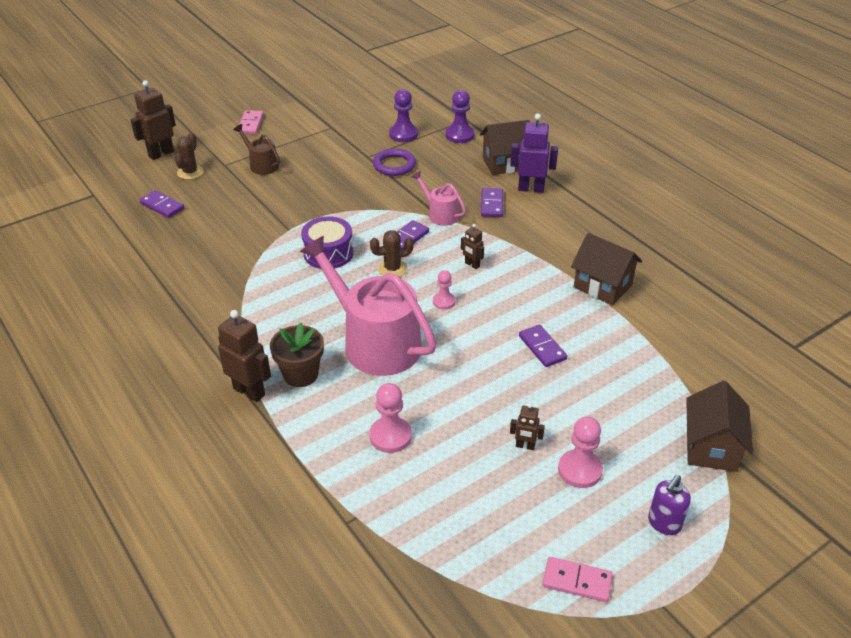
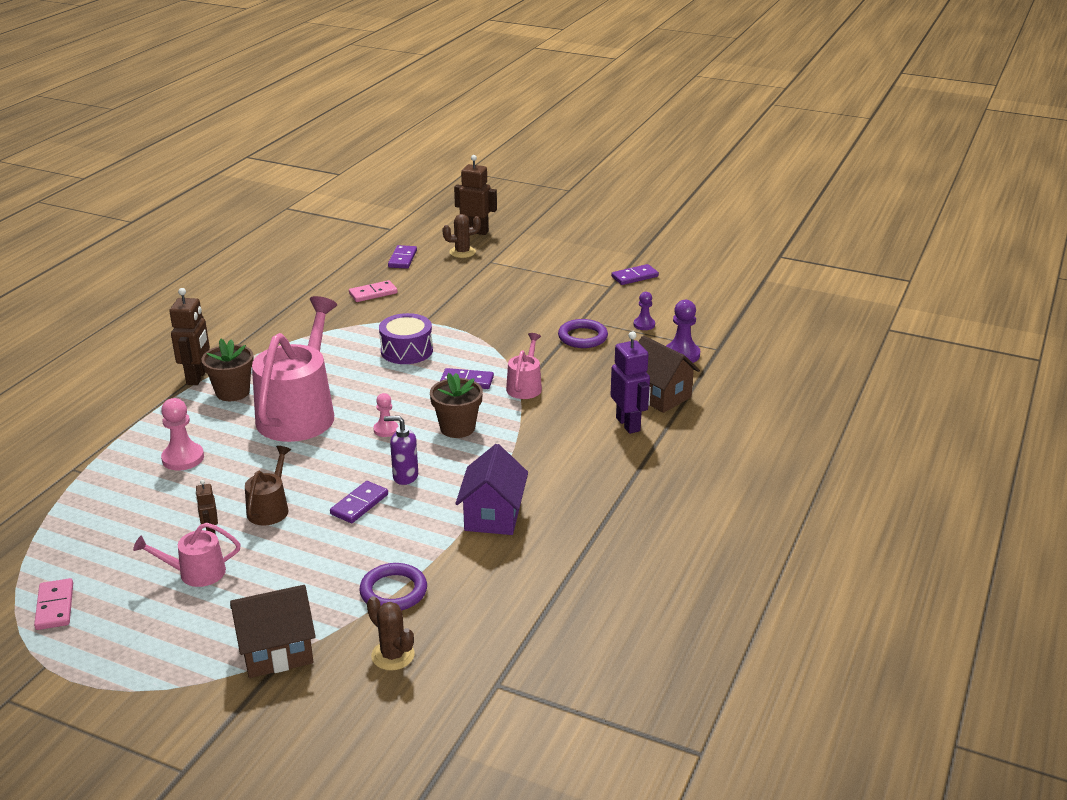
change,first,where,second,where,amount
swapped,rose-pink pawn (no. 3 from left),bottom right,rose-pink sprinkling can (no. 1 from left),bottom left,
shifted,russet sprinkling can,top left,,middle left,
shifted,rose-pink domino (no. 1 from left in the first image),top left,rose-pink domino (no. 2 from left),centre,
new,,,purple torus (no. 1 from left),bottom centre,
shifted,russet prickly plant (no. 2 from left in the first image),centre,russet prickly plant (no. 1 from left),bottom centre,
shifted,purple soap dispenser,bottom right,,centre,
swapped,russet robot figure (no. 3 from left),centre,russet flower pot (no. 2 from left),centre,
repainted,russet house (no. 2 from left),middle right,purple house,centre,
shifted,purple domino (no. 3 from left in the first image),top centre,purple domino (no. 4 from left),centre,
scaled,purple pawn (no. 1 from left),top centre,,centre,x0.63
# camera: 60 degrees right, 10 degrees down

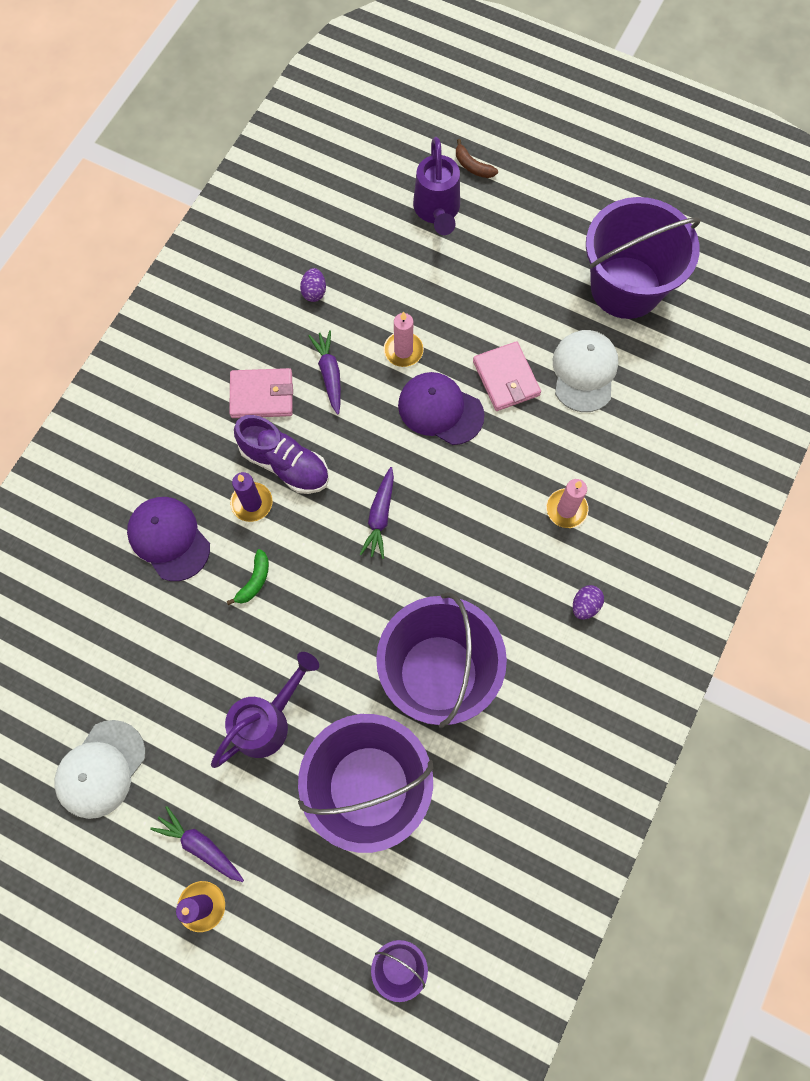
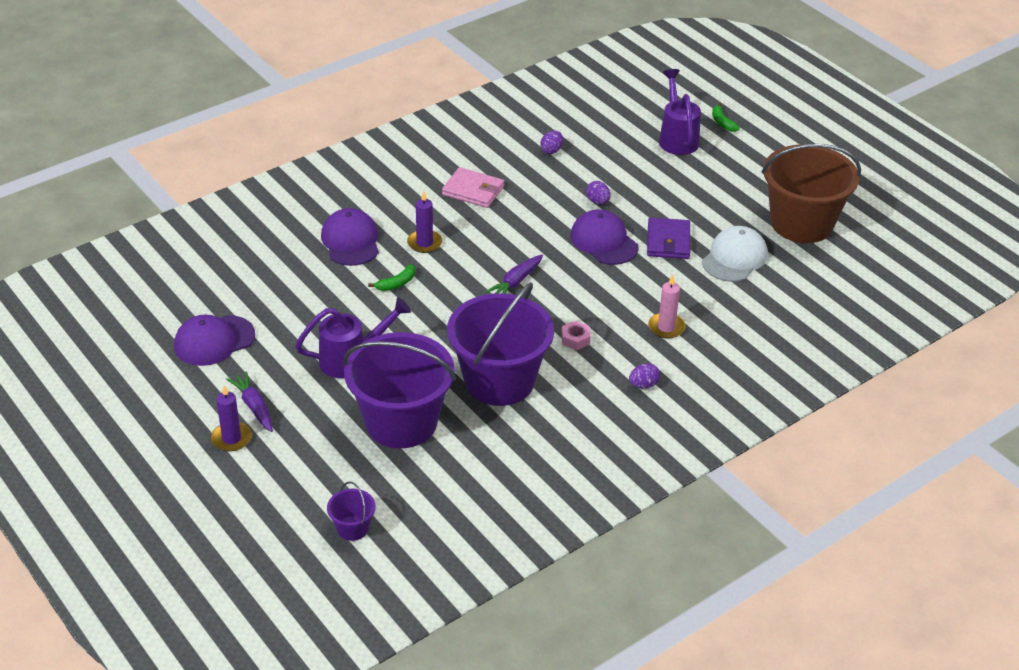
change,first,where,second,where,amount
repainted,white cap (no. 1 from left),bottom left,purple cap (no. 1 from left),middle left,
new,,,rose-pink nut,centre,
swapped,rose-pink candle (no. 1 from left),top centre,purple egg shape (no. 2 from left),top centre,
repainted,rose-pink wallet (no. 2 from left),centre,purple wallet,centre,
rotated,purple sprinkling can (no. 2 from left),top centre,,top right,150 degrees clockwise
repainted,russet banana fruit,top centre,emerald banana fruit (no. 2 from left),top right,
repainted,purple pail (no. 4 from left),top right,russet pail,top right,
gone,purple shoe,centre,,,
gone,purple toy carrot (no. 2 from left),centre,,,
# camera: 25 degrees right, 30 degrees down

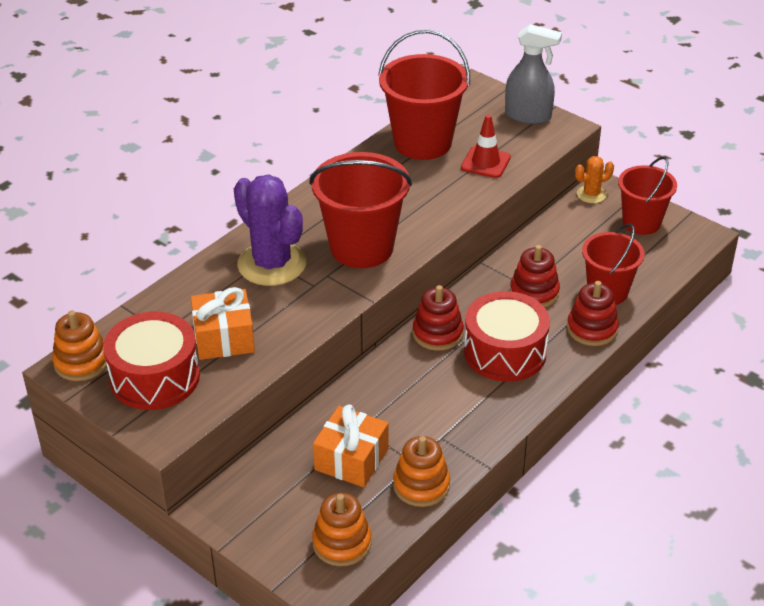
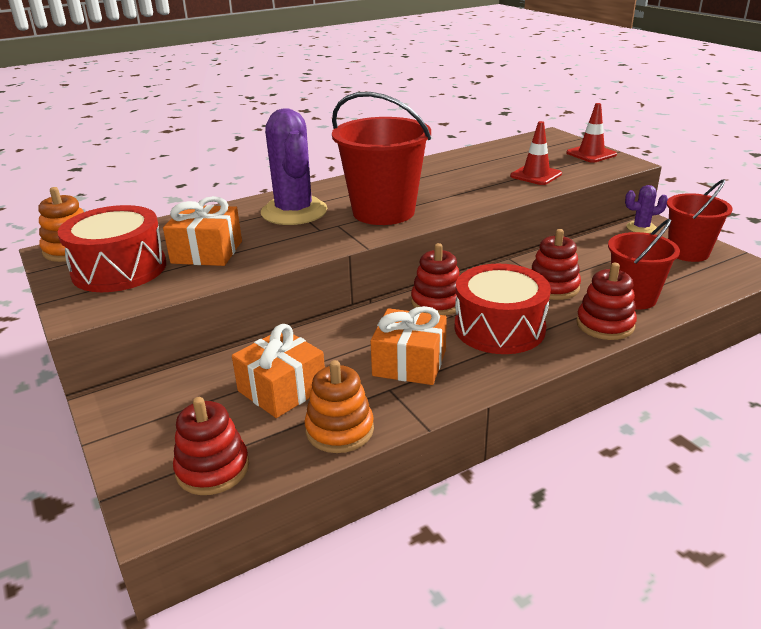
change,first,where,second,where,amount
repainted,bright orange stacking rings (no. 2 from left),bottom centre,red stacking rings (no. 1 from left),bottom left,
new,,,bright orange gift (no. 3 from left),centre,
swapped,gray spray cleaner,top right,red safety cone (no. 2 from left),top right,
repainted,bright orange prickly plant,top right,purple prickly plant (no. 2 from left),top right,
gone,red pail (no. 2 from left),top centre,,,
# camera: 20 degrees right, 10 degrees down

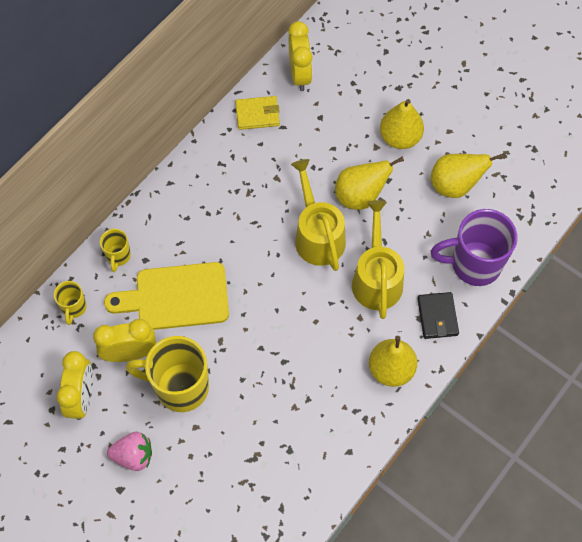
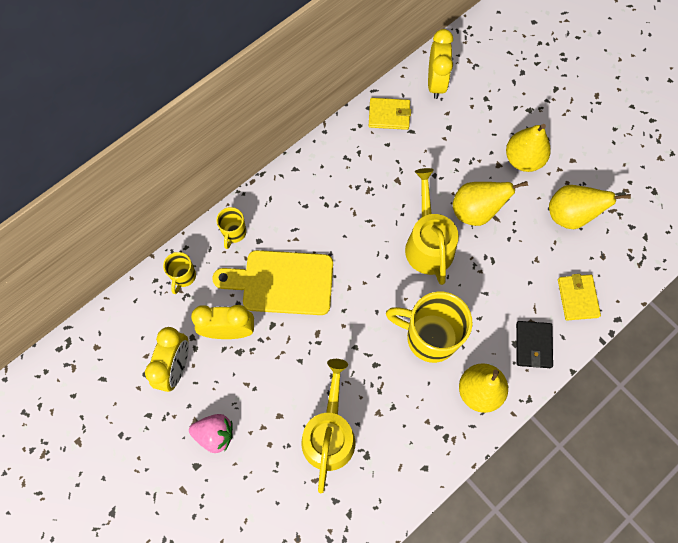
change,first,where,second,where,amount
shifted,bright yellow sprinkling can (no. 2 from left in the first image),centre,bright yellow sprinkling can (no. 1 from left),bottom centre,
shifted,bright yellow tea mug (no. 3 from left),bottom left,,centre,
swapped,purple tea mug,middle right,bright yellow wallet (no. 2 from left),middle right,
# camera: 10 degrees right, 5 degrees up

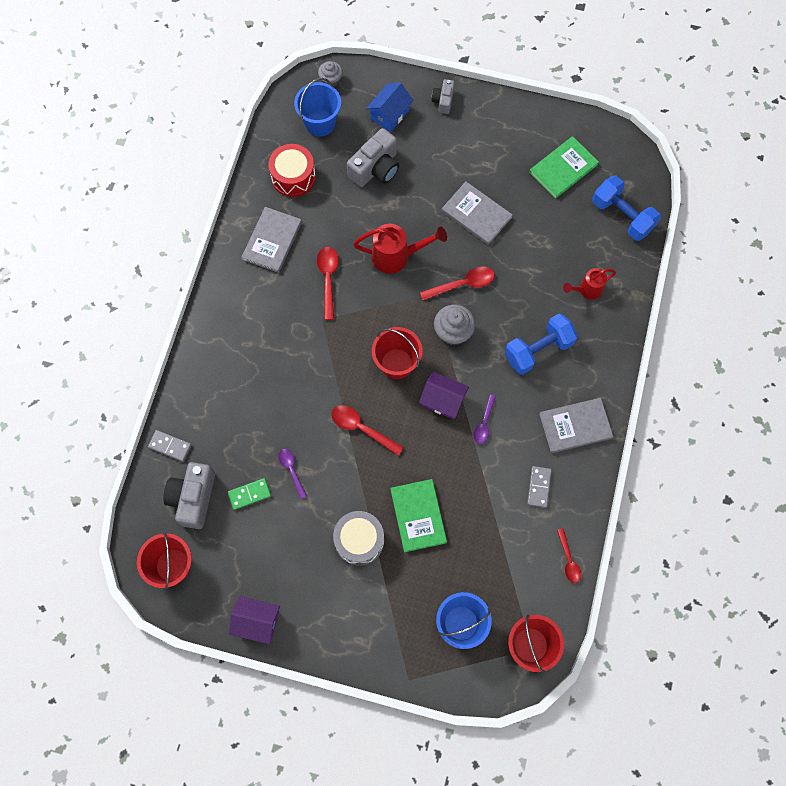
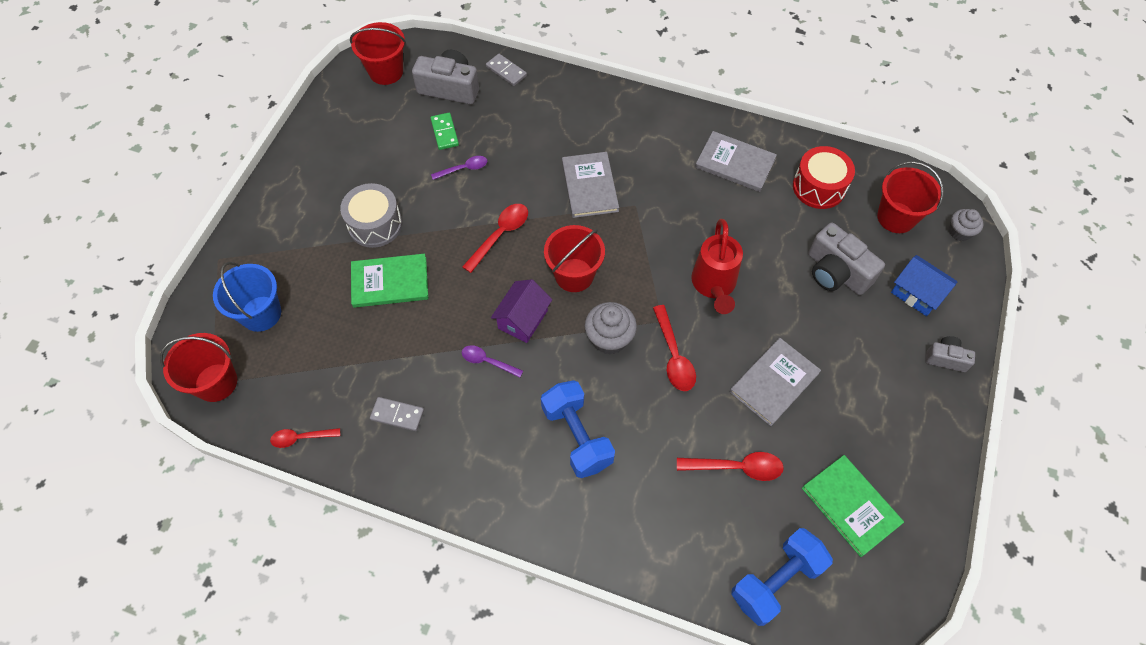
change,first,where,second,where,amount
rotated,gray domino (no. 1 from left in the first image),middle left,gray domino (no. 2 from left),top centre,75 degrees counterclockwise
shifted,gray hardcover (no. 3 from left in the first image),middle right,gray hardcover (no. 1 from left),top centre,
shifted,red spoon (no. 1 from left in the first image),centre,red spoon (no. 4 from left),bottom centre,
repainted,blue pail (no. 1 from left),top centre,red pail (no. 4 from left),top right,
gone,purple house (no. 1 from left),bottom left,,,
gone,red sprinkling can (no. 2 from left),middle right,,,
# camera: 95 degrees right, 10 degrees down

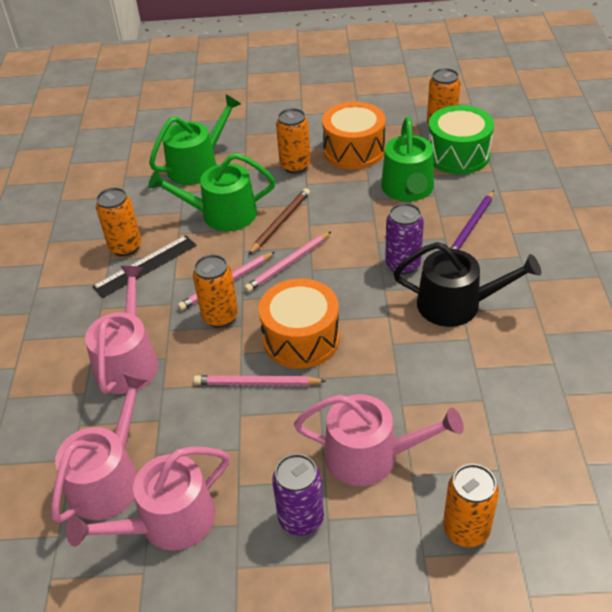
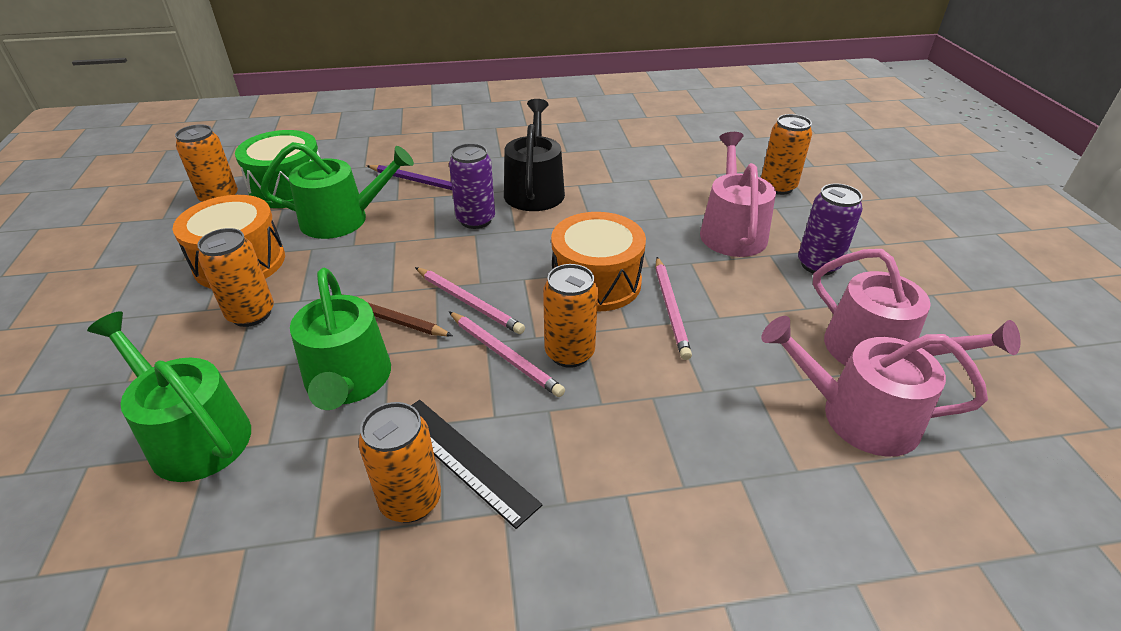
change,first,where,second,where,amount
gone,rose-pink sprinkling can (no. 2 from left),middle left,,,
# camera: 100 degrees left, 5 degrees down

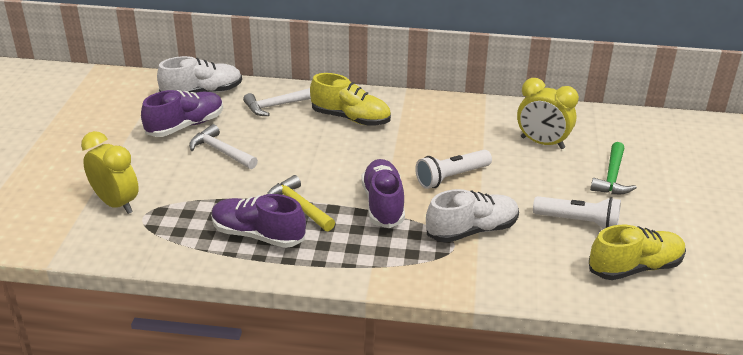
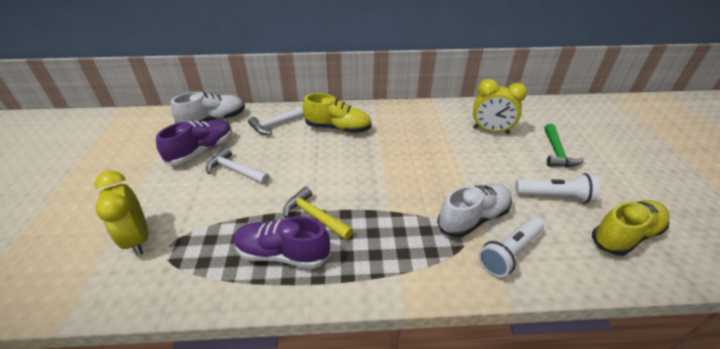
change,first,where,second,where,amount
rotated,bright yellow bedside clock (no. 1 from left),middle left,,middle left,150 degrees counterclockwise
shifted,white torch (no. 1 from left),centre,,bottom right,
gone,purple shoe (no. 3 from left),centre,,,
# camera: 10 degrees left, 5 degrees up

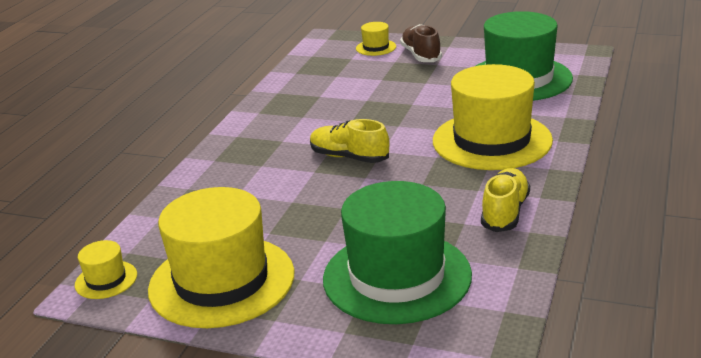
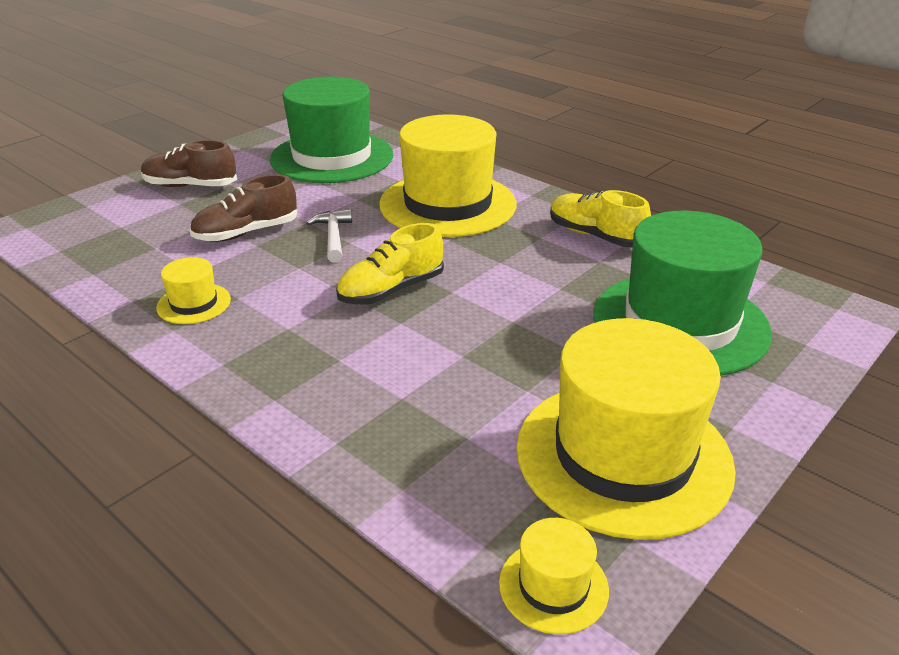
change,first,where,second,where,amount
shifted,bright yellow tall hat (no. 3 from left in the first image),top centre,bright yellow tall hat (no. 1 from left),middle left,
new,,,russet shoe (no. 2 from left),top left,
new,,,white carpenter's hammer,centre,
# camera: 70 degrees left, 5 degrees up

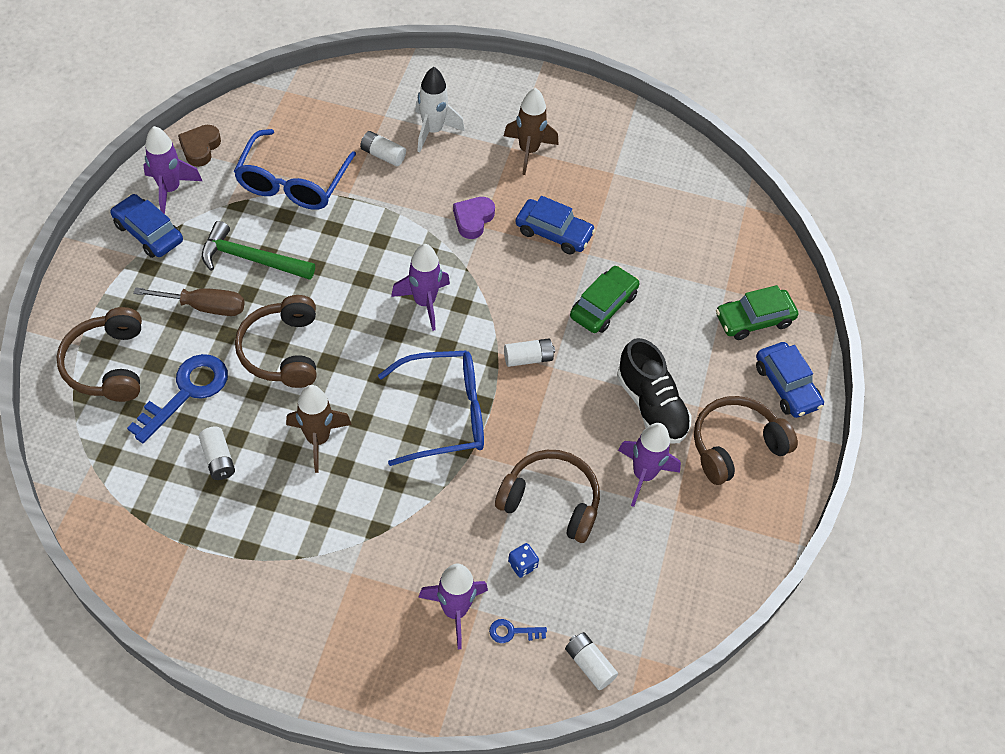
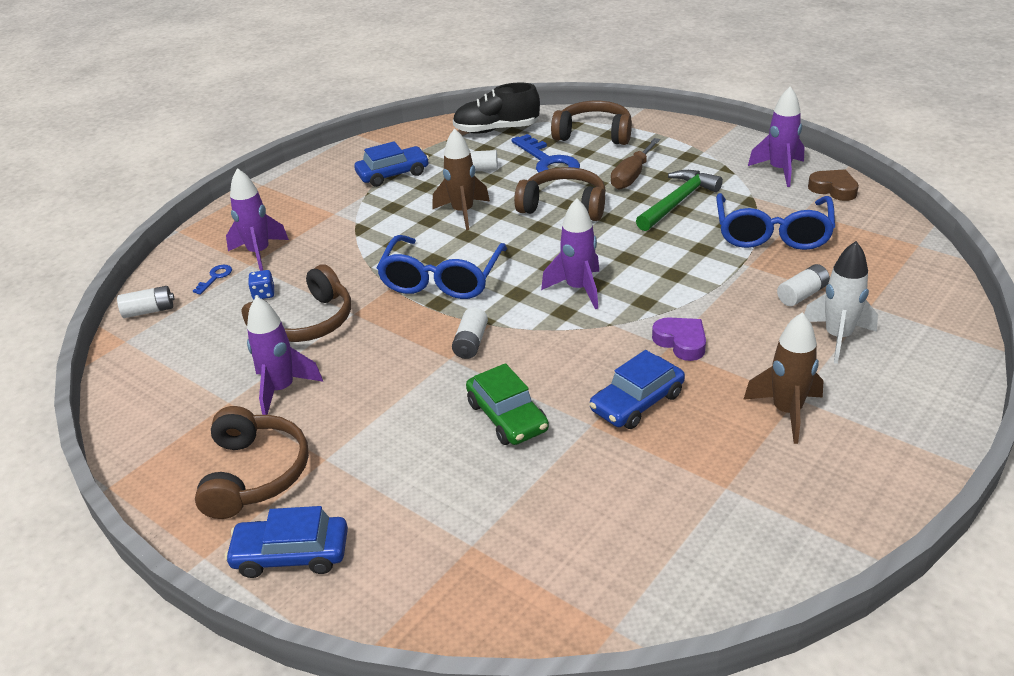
change,first,where,second,where,amount
shifted,blue automobile (no. 1 from left in the first image),top left,blue automobile (no. 2 from left),top centre,
shifted,ebony shoe,centre,,top centre,
rotated,blue glasses (no. 1 from left in the first image),top left,blue glasses (no. 2 from left),top right,120 degrees counterclockwise
gone,emerald automobile (no. 2 from left),middle right,,,
# camera: 120 degrees right, 20 degrees down

